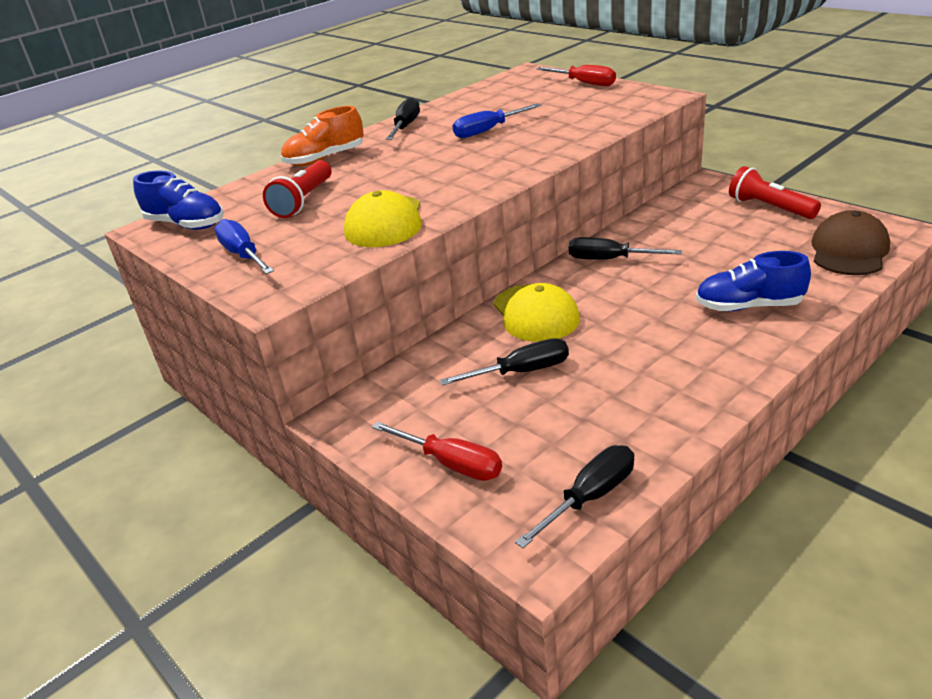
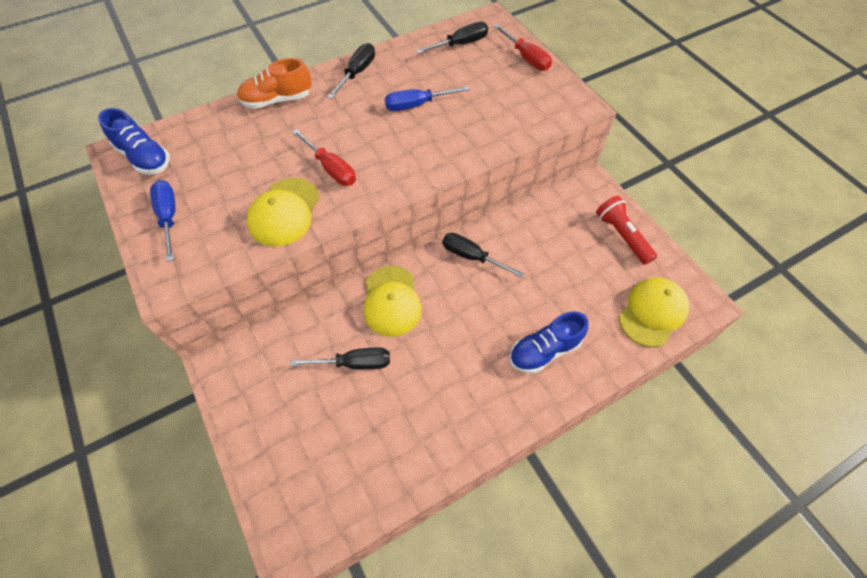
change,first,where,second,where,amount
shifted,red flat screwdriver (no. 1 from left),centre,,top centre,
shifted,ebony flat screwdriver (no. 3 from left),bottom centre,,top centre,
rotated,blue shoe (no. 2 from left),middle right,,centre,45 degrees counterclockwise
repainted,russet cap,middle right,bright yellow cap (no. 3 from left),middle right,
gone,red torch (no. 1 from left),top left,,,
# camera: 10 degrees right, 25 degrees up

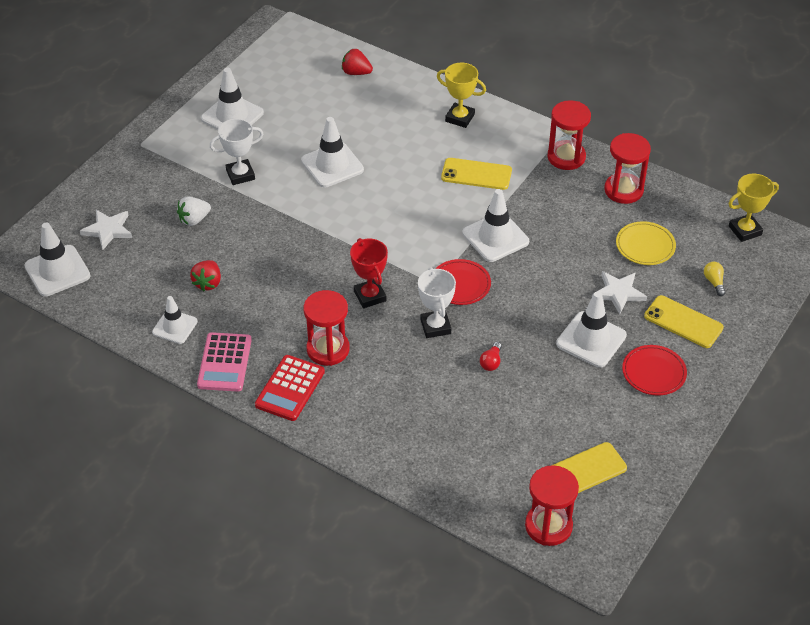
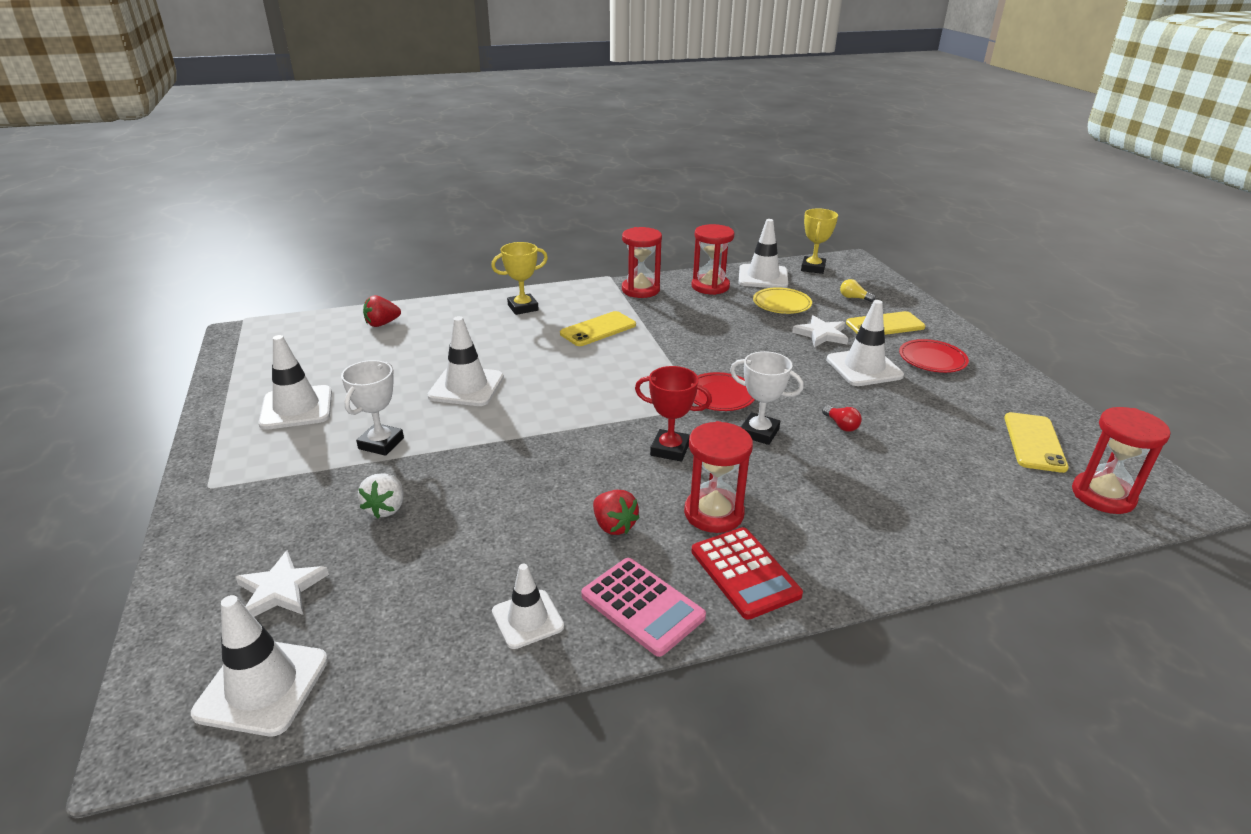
change,first,where,second,where,amount
shifted,red strawberry (no. 1 from left in the first image),middle left,red strawberry (no. 2 from left),centre,
shifted,white safety cone (no. 5 from left),centre,,top centre,
# camera: 50 degrees left, 15 degrees down

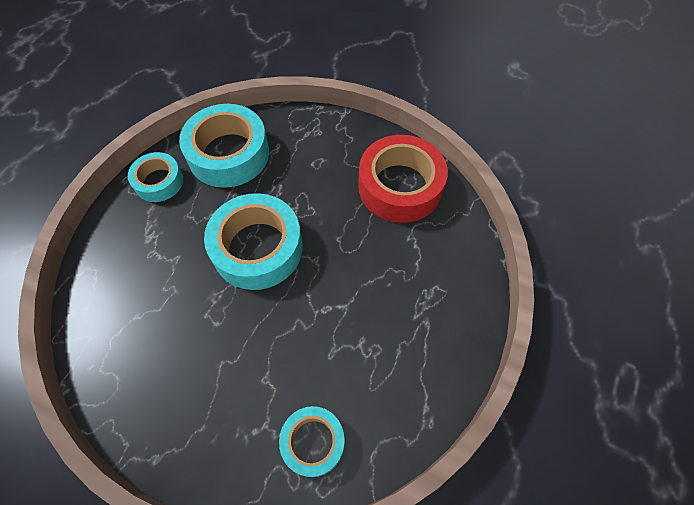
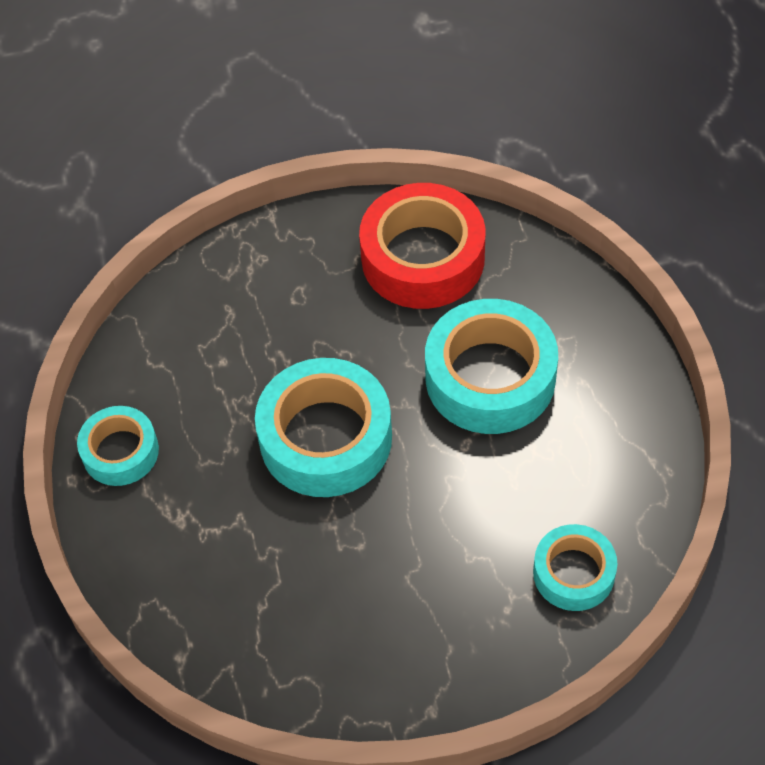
change,first,where,second,where,amount
shifted,teal sticky tape (no. 2 from left in the first image),top left,teal sticky tape (no. 3 from left),centre,
# camera: 35 degrees left, 5 degrees down

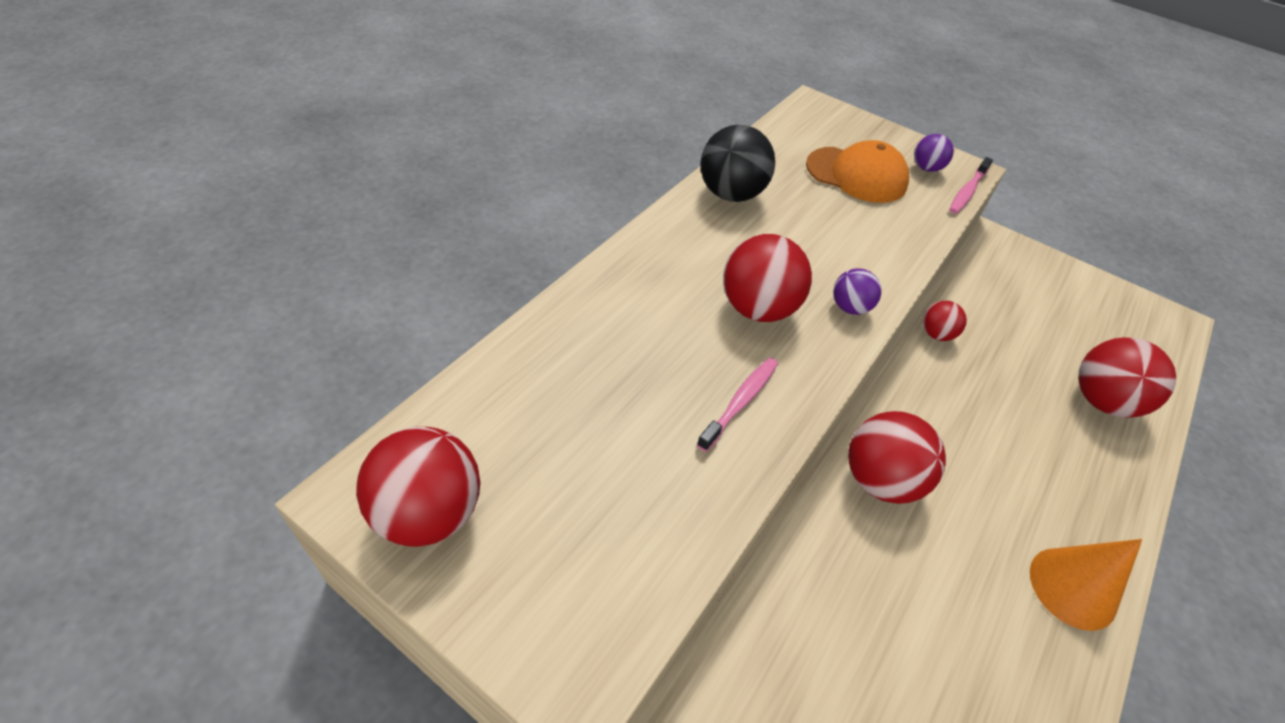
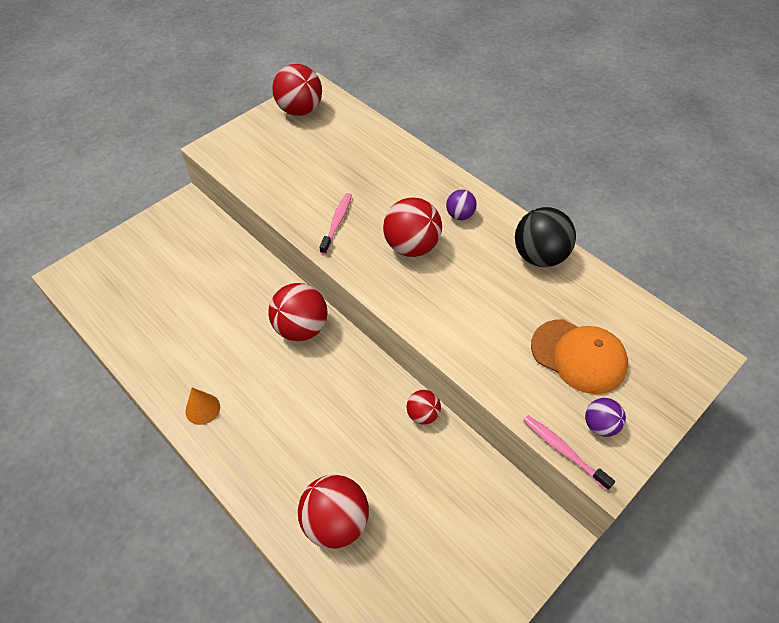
change,first,where,second,where,amount
scaled,bright orange solid cone,bottom right,,middle left,x0.63
rotated,rose-pink tooth brush (no. 1 from left),centre,,centre,120 degrees counterclockwise
shifted,purple sphere (no. 1 from left),middle right,,top centre,
rotated,bright orange cap,top right,,middle right,90 degrees counterclockwise
# camera: 105 degrees right, 5 degrees up

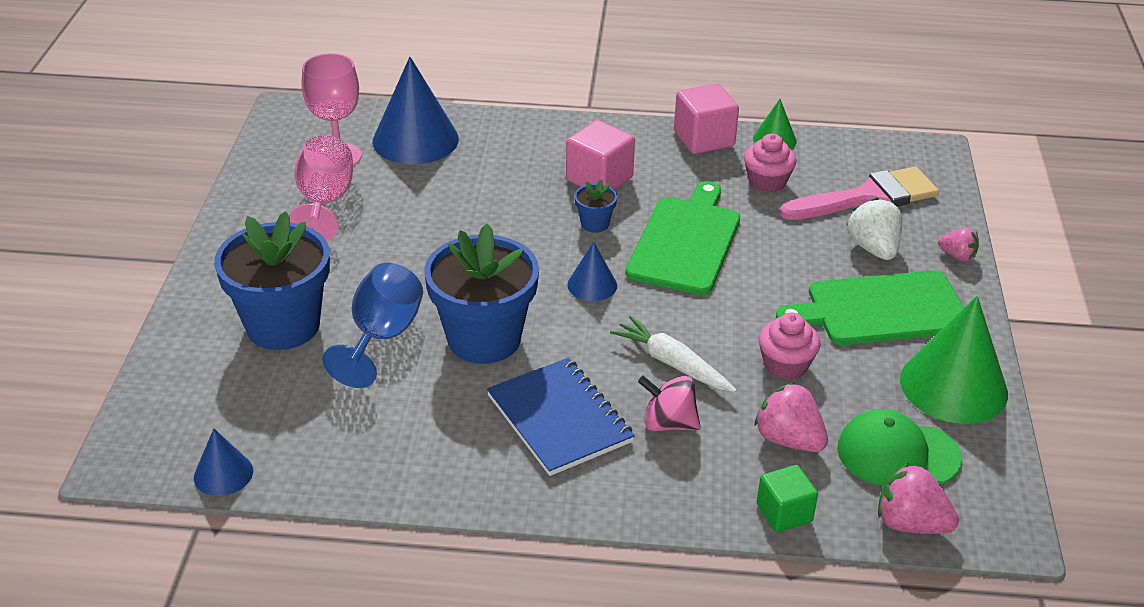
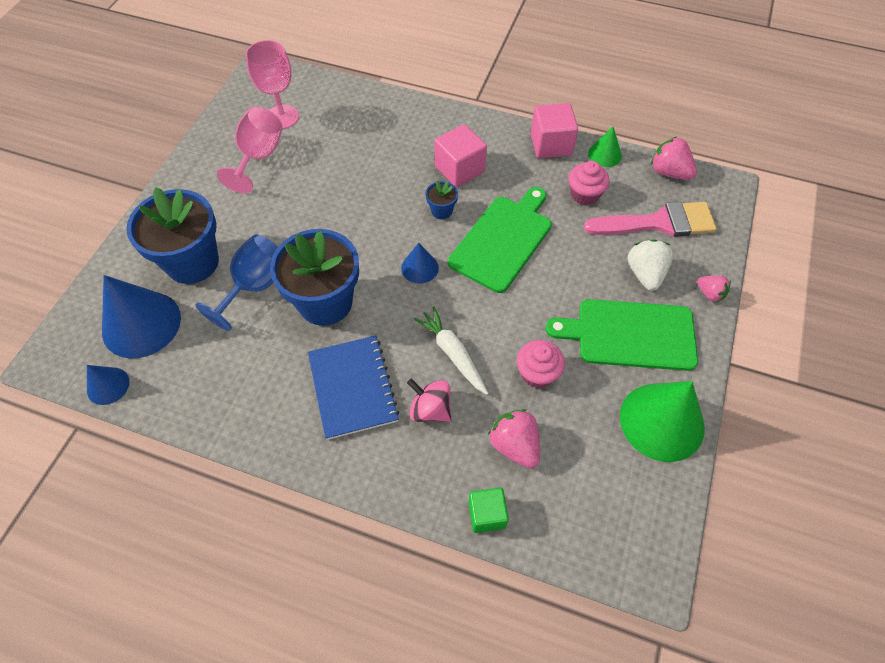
change,first,where,second,where,amount
shifted,blue solid cone (no. 2 from left),top centre,,middle left,
shifted,rose-pink strawberry (no. 2 from left),bottom right,,top right,
gone,emerald cap,bottom right,,,
# camera: 15 degrees right, 20 degrees up

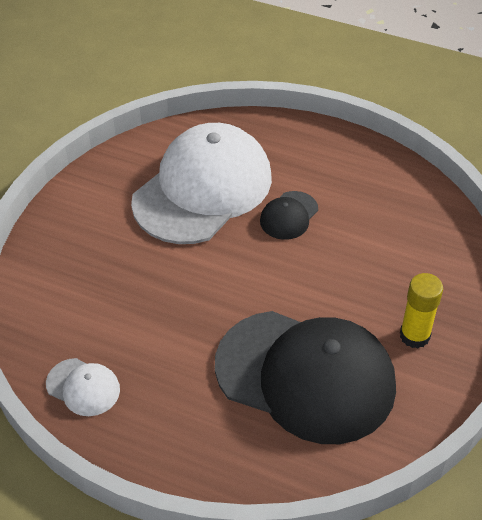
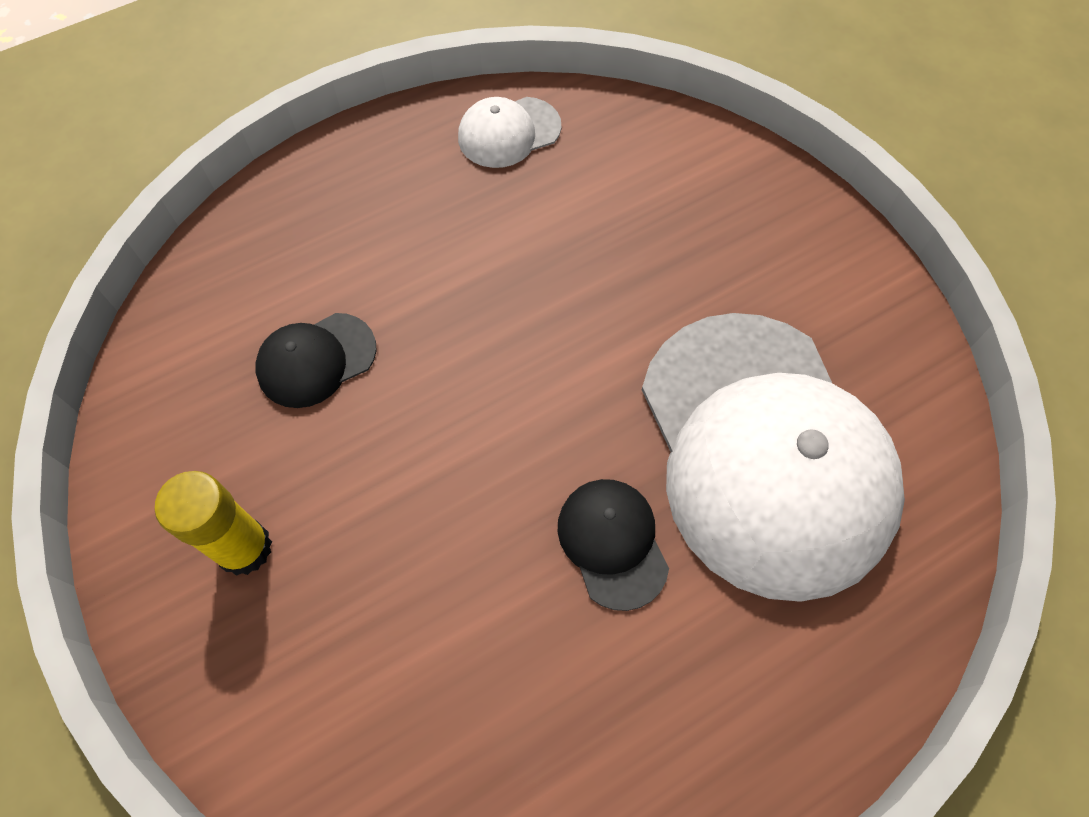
change,first,where,second,where,amount
scaled,ebony cap (no. 2 from left in the first image),bottom centre,ebony cap (no. 1 from left),middle left,x0.42
# camera: 125 degrees right, 15 degrees up

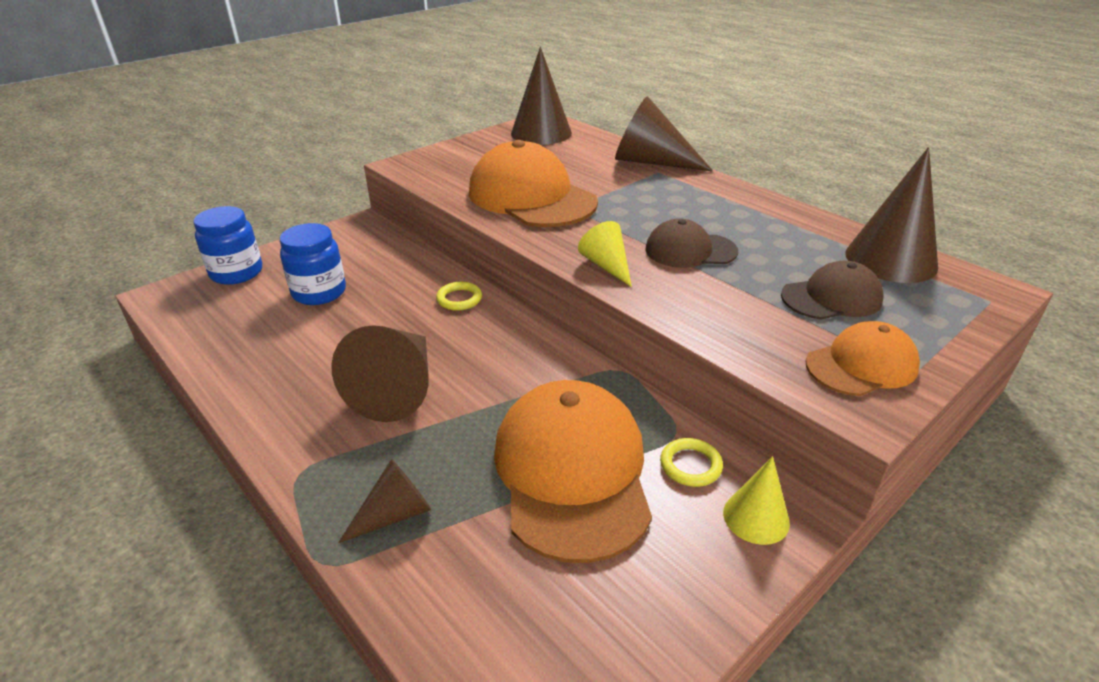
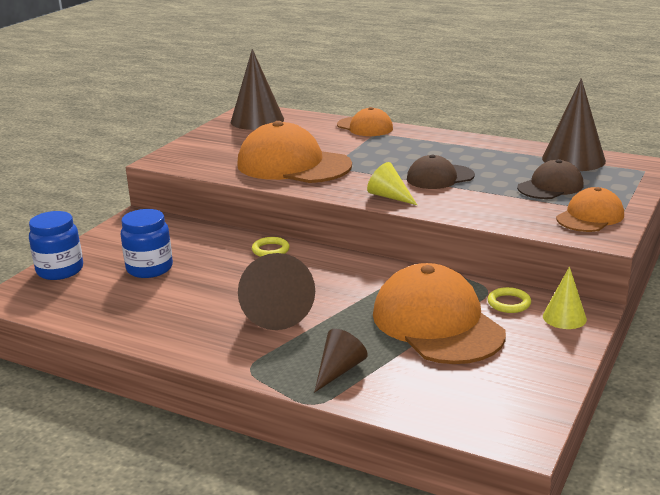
change,first,where,second,where,amount
swapped,russet solid cone (no. 4 from left),top centre,bright orange cap (no. 2 from left),top centre,
# camera: 20 degrees left, 10 degrees down

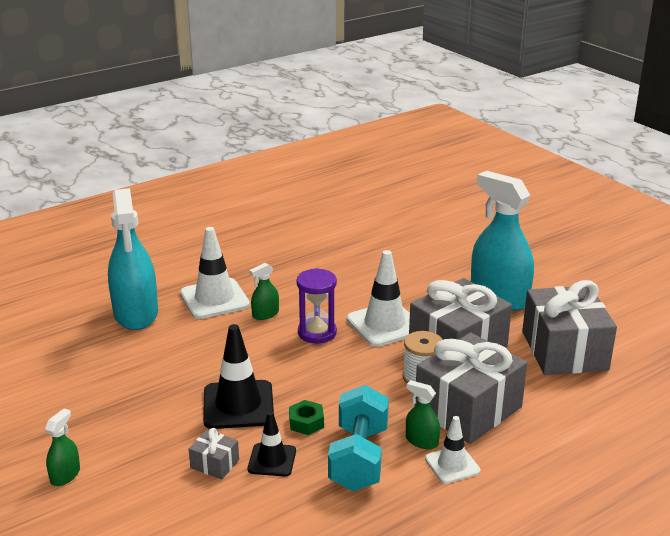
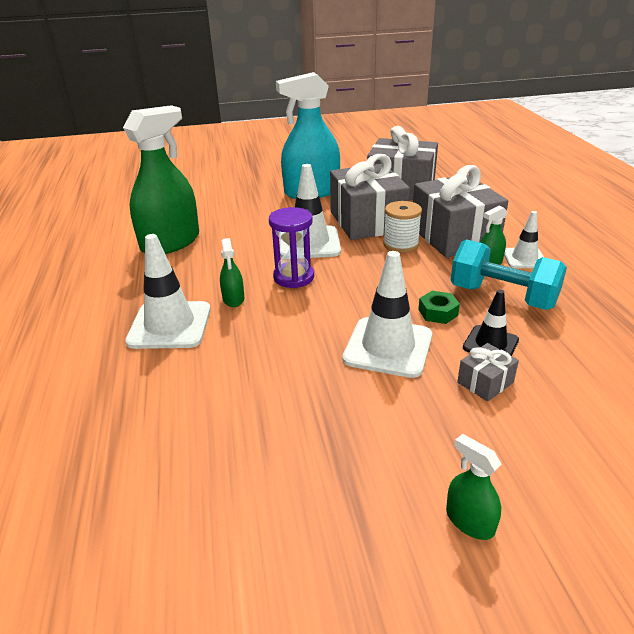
change,first,where,second,where,amount
new,,,emerald spray cleaner (no. 1 from left),top left,
repainted,ebony safety cone (no. 1 from left),bottom centre,white safety cone (no. 3 from left),centre,
gone,teal spray cleaner (no. 1 from left),middle left,,,
# camera: 65 degrees left, 5 degrees up

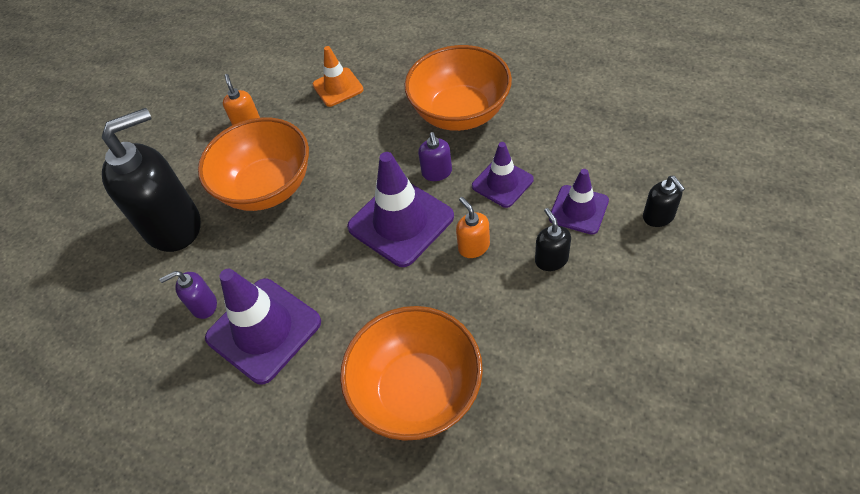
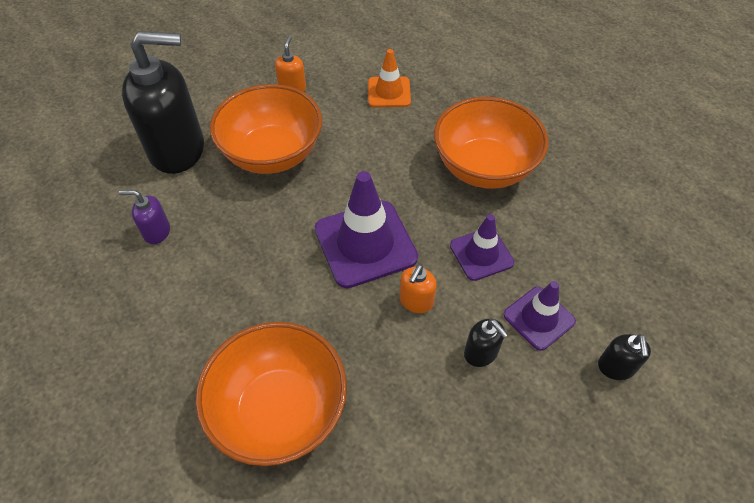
change,first,where,second,where,amount
rotated,bright orange soap dispenser (no. 2 from left),centre,,centre,150 degrees counterclockwise
rotated,ebony soap dispenser (no. 2 from left),centre,,bottom centre,135 degrees clockwise
gone,purple safety cone (no. 1 from left),middle left,,,
gone,purple soap dispenser (no. 2 from left),top centre,,,
# camera: 20 degrees right, 0 degrees up

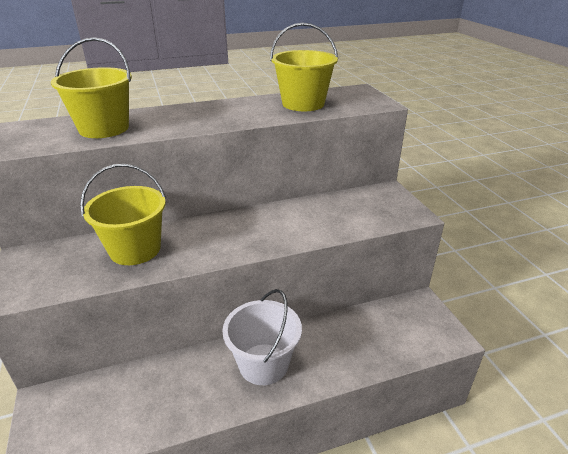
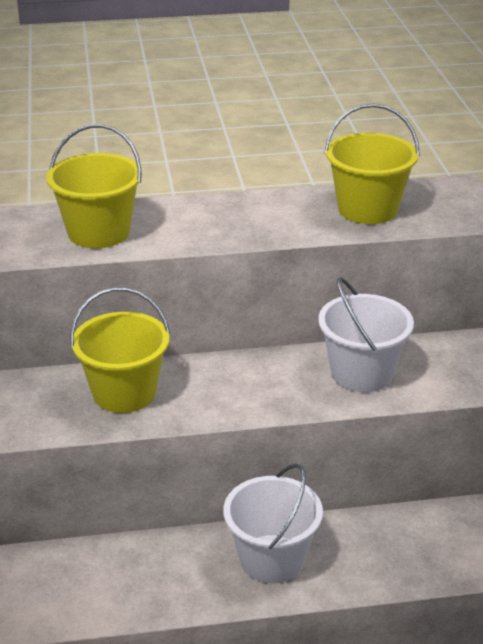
change,first,where,second,where,amount
new,,,white pail (no. 2 from left),middle right,
# camera: 10 degrees right, 0 degrees up

